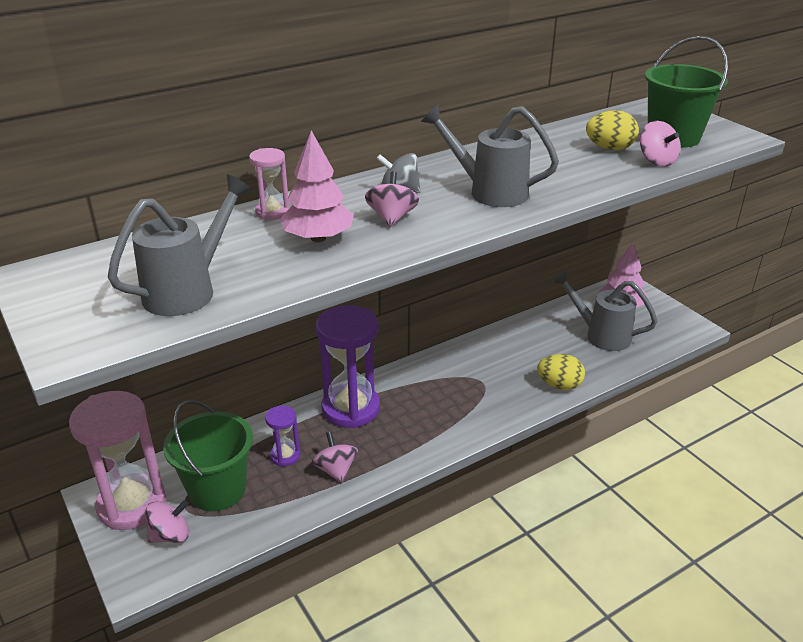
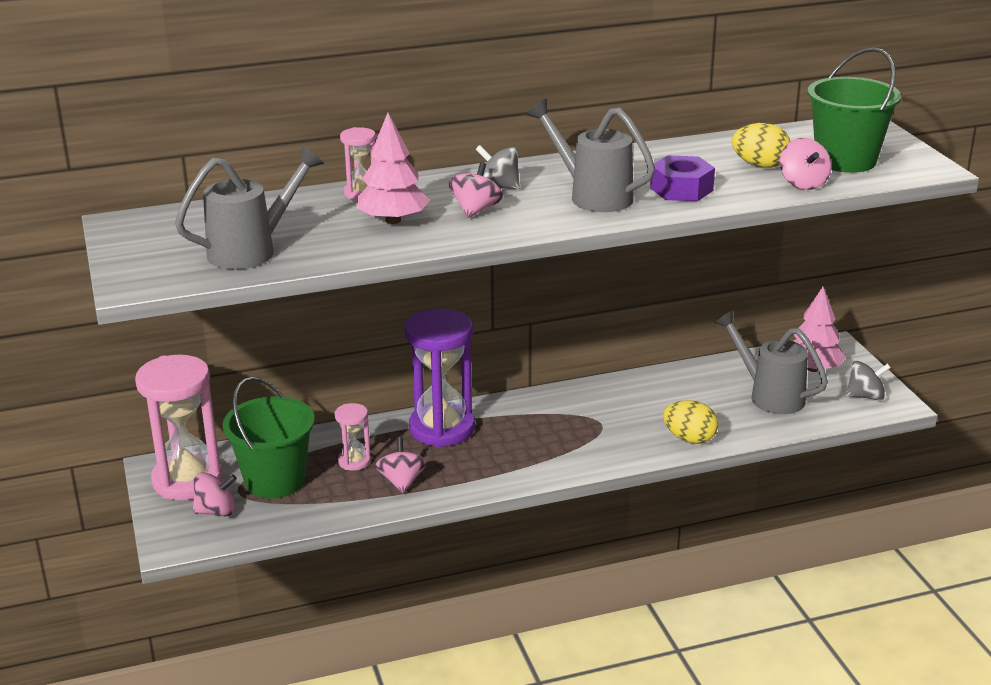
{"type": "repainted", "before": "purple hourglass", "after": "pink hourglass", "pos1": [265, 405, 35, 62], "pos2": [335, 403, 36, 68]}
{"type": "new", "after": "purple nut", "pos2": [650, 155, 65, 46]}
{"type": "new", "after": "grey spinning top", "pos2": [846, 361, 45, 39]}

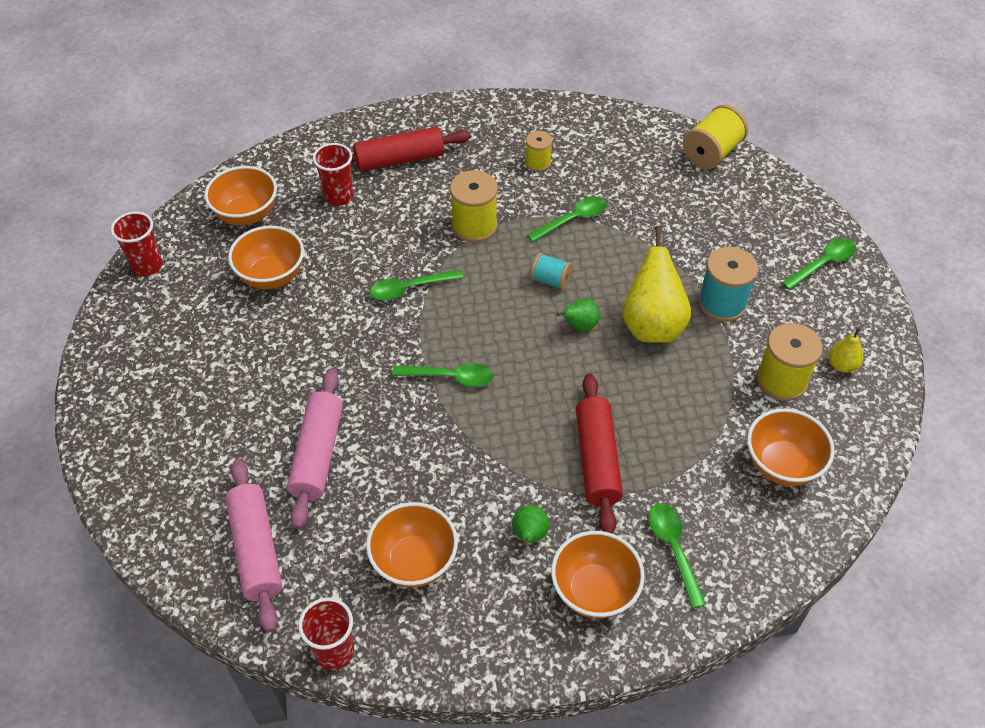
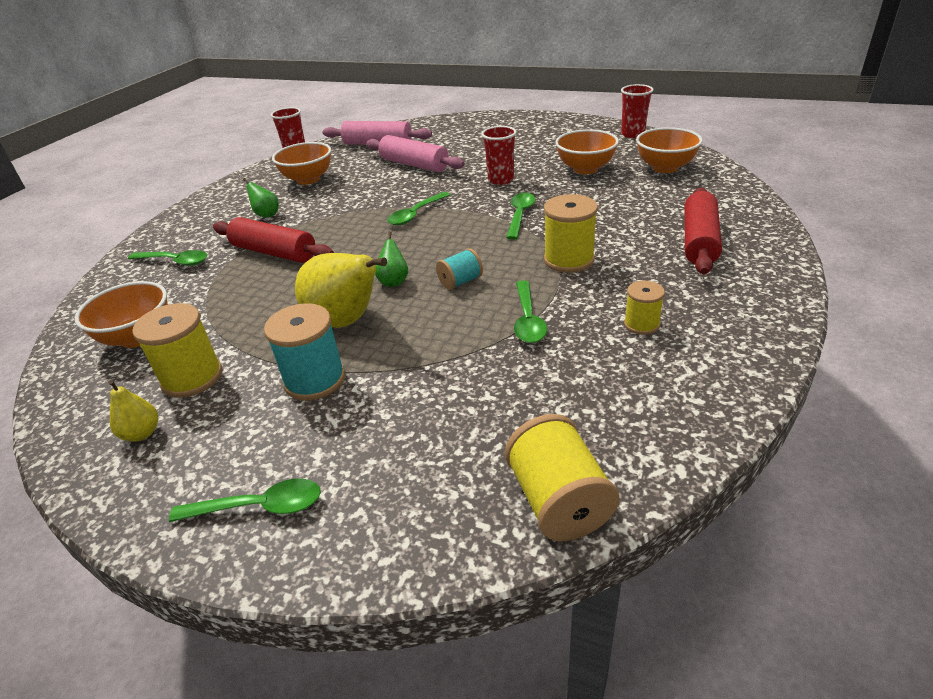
{"type": "rotated", "before": "green spoon", "pos1": [781, 238, 75, 52], "pos2": [169, 479, 152, 43], "turn": -90}
{"type": "shifted", "before": "red cup", "pos1": [313, 143, 40, 63], "pos2": [481, 126, 36, 59]}
{"type": "gone", "before": "orange bowl", "pos1": [551, 531, 94, 88]}

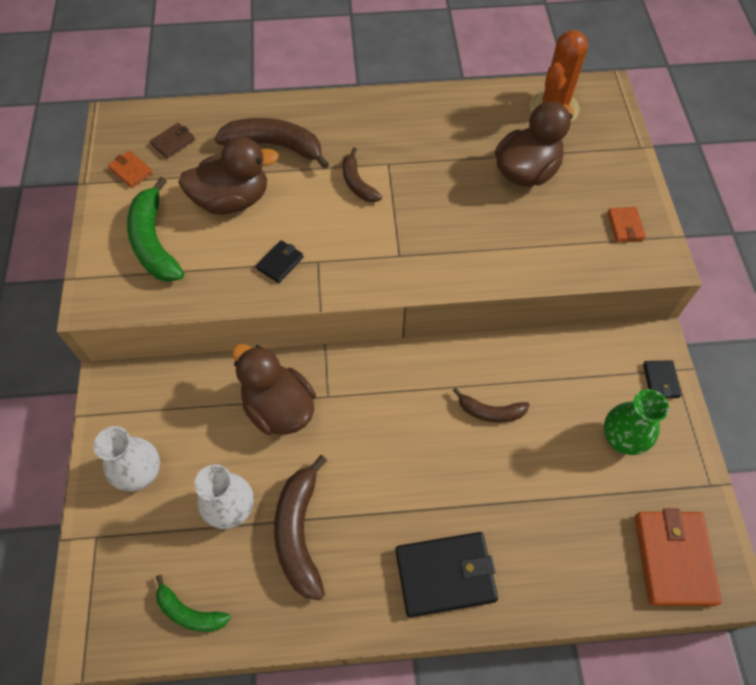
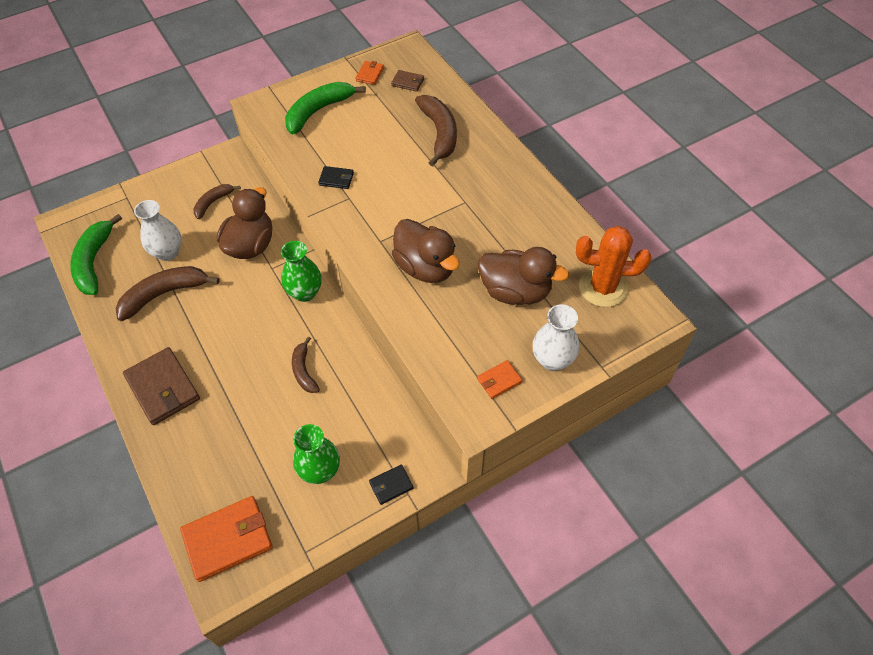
{"type": "scaled", "before": "green banana", "pos1": [156, 575, 75, 57], "pos2": [70, 214, 52, 81], "scale": 1.7}
{"type": "repainted", "before": "black wallet", "after": "brown wallet", "pos1": [396, 532, 102, 85], "pos2": [123, 347, 77, 78]}
{"type": "shifted", "before": "brown banana", "pos1": [342, 147, 40, 55], "pos2": [193, 184, 48, 35]}
{"type": "new", "after": "green vase", "pos2": [281, 241, 41, 61]}
{"type": "shifted", "before": "brown duck", "pos1": [178, 137, 101, 78], "pos2": [392, 219, 68, 64]}
{"type": "shifted", "before": "white vase", "pos1": [94, 426, 66, 66], "pos2": [533, 304, 46, 67]}

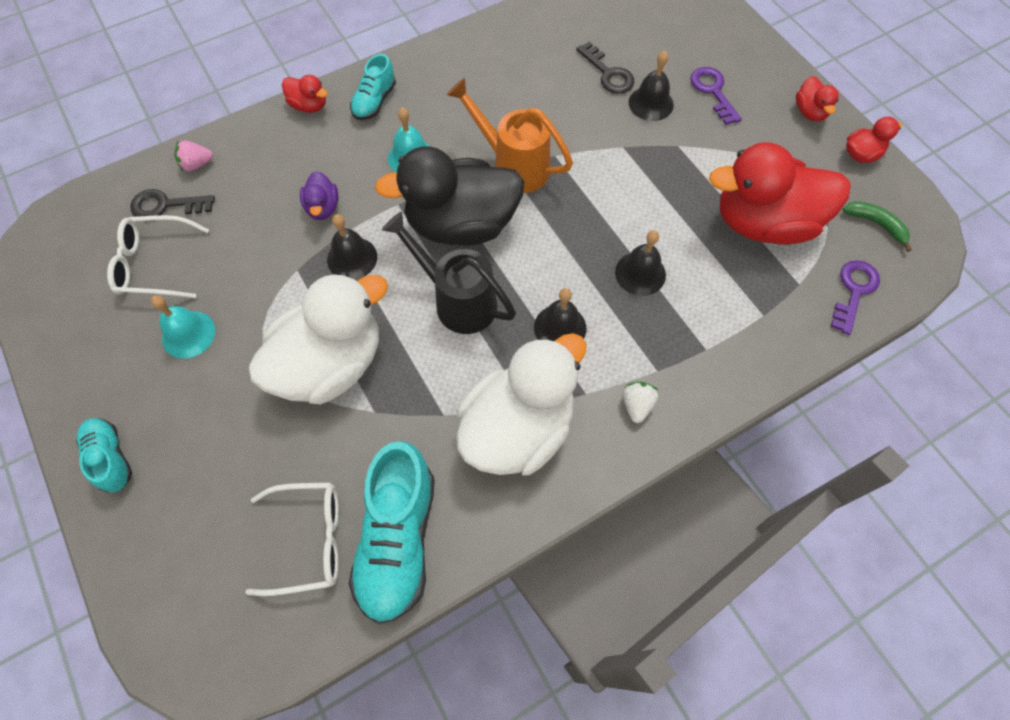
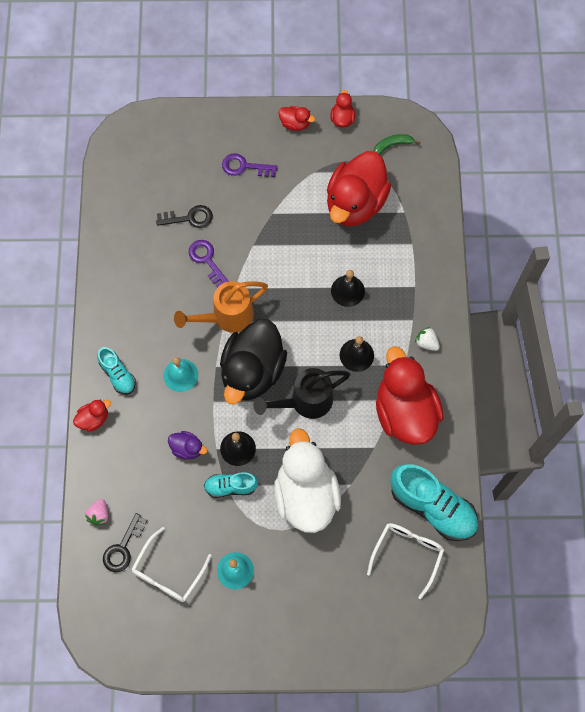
{"type": "shifted", "before": "purple key", "pos1": [831, 260, 49, 75], "pos2": [189, 240, 40, 47]}
{"type": "shifted", "before": "turquoise shoe", "pos1": [76, 418, 56, 75], "pos2": [204, 472, 54, 26]}
{"type": "repainted", "before": "white duck", "after": "red duck", "pos1": [456, 333, 130, 143], "pos2": [376, 346, 67, 99]}
{"type": "gone", "before": "black bell", "pos1": [629, 51, 45, 70]}

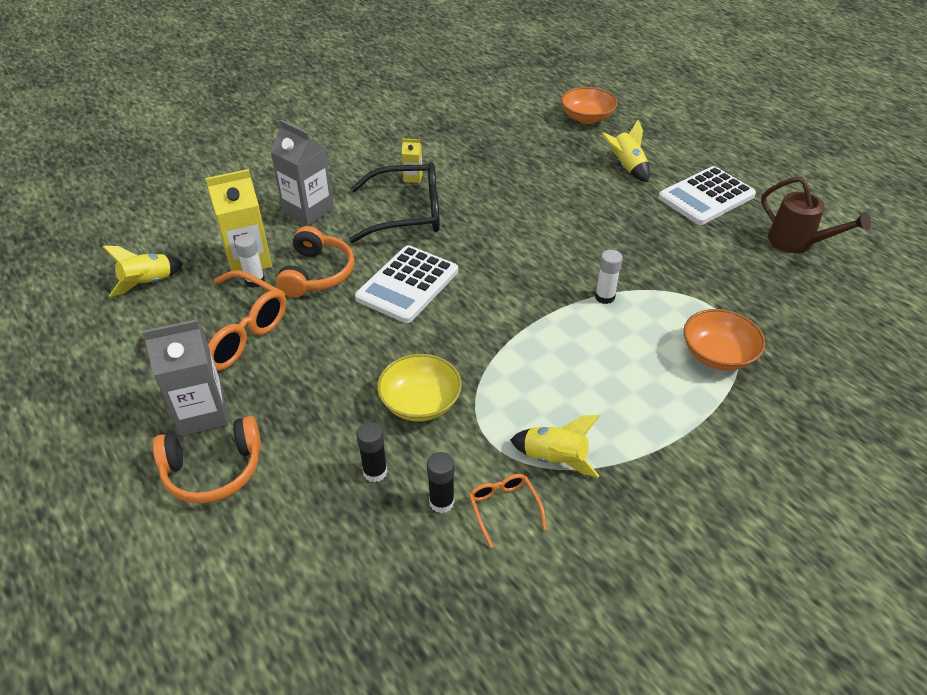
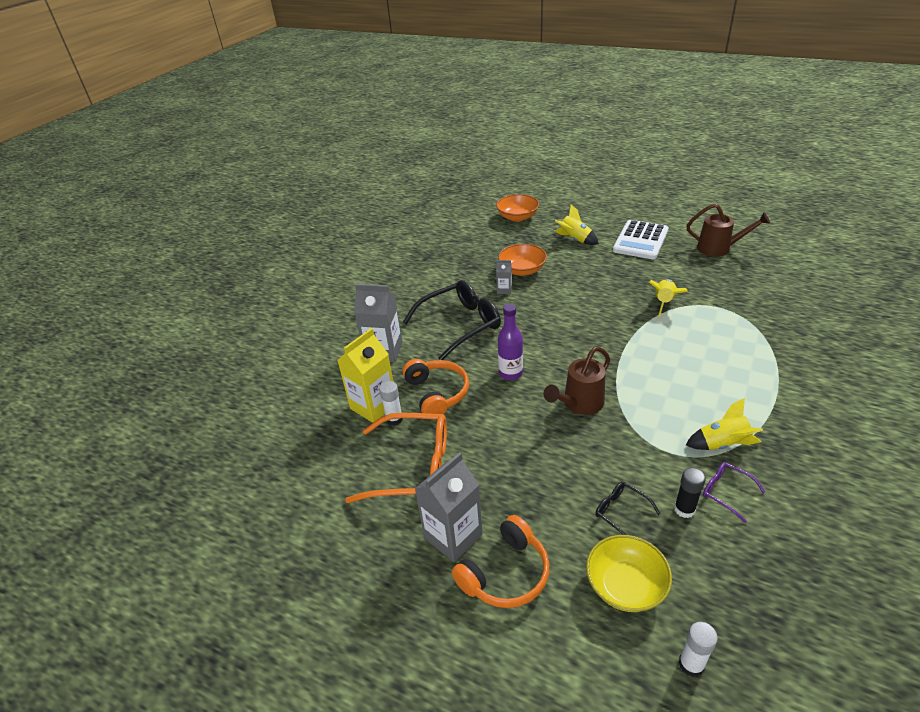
{"type": "new", "after": "grey carton", "pos2": [496, 260, 16, 34]}
{"type": "shifted", "before": "orange bowl", "pos1": [684, 309, 81, 62], "pos2": [498, 244, 49, 32]}
{"type": "swapped", "before": "white calculator", "after": "purple bottle", "pos1": [355, 245, 103, 78], "pos2": [498, 304, 25, 76]}
{"type": "new", "after": "brown watering can", "pos2": [544, 347, 66, 68]}
{"type": "shifted", "before": "yellow bowl", "pos1": [377, 354, 85, 68], "pos2": [586, 535, 86, 77]}
{"type": "swapped", "before": "black glue stick", "after": "black glasses", "pos1": [356, 422, 31, 60], "pos2": [595, 482, 66, 53]}
{"type": "shifted", "before": "yellow rocket", "pos1": [102, 246, 81, 51], "pos2": [649, 279, 39, 38]}
{"type": "shifted", "before": "white glue stick", "pos1": [595, 250, 28, 54], "pos2": [678, 622, 40, 55]}
{"type": "repainted", "before": "orange glasses", "after": "purple glasses", "pos1": [469, 474, 78, 74], "pos2": [703, 462, 62, 61]}
{"type": "gone", "before": "yellow carton", "pos1": [402, 139, 21, 44]}

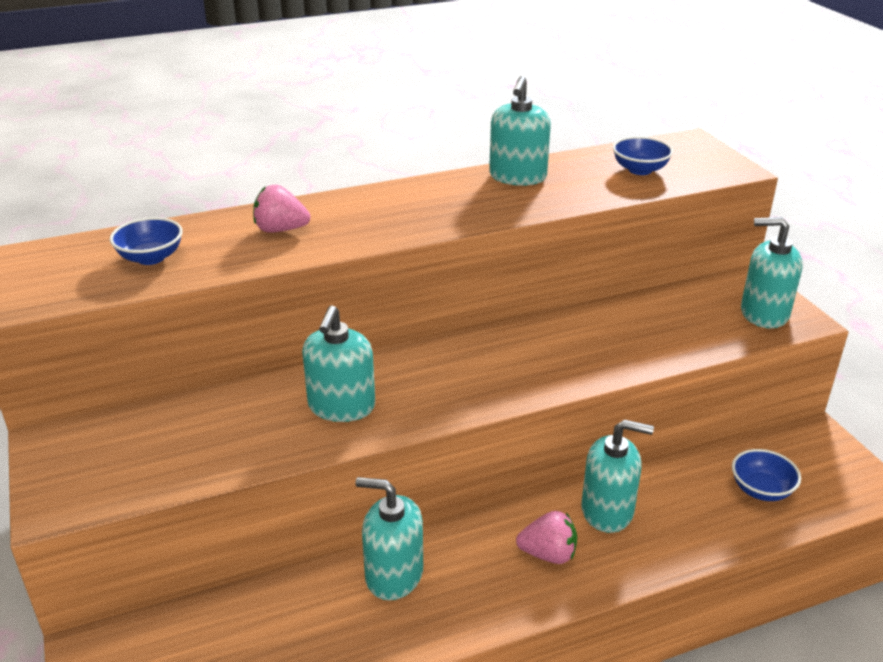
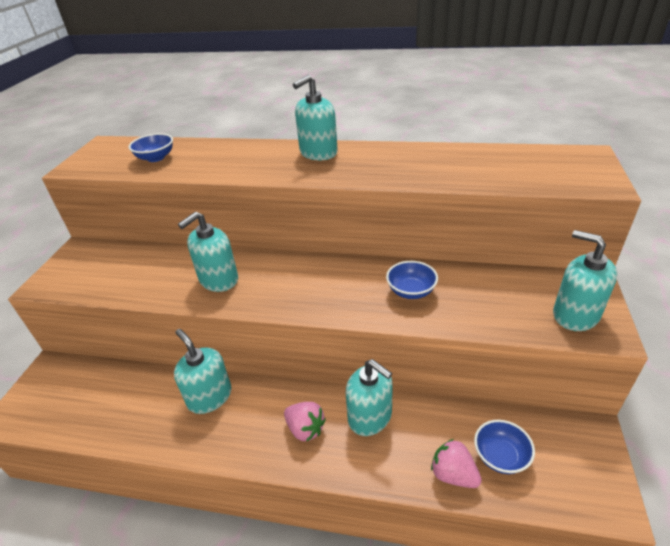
{"type": "shifted", "before": "turquoise soap dispenser", "pos1": [489, 76, 62, 110], "pos2": [293, 75, 45, 85]}
{"type": "shifted", "before": "blue bowl", "pos1": [613, 136, 60, 39], "pos2": [386, 261, 52, 38]}
{"type": "shifted", "before": "pink strawberry", "pos1": [253, 185, 57, 48], "pos2": [431, 439, 51, 49]}

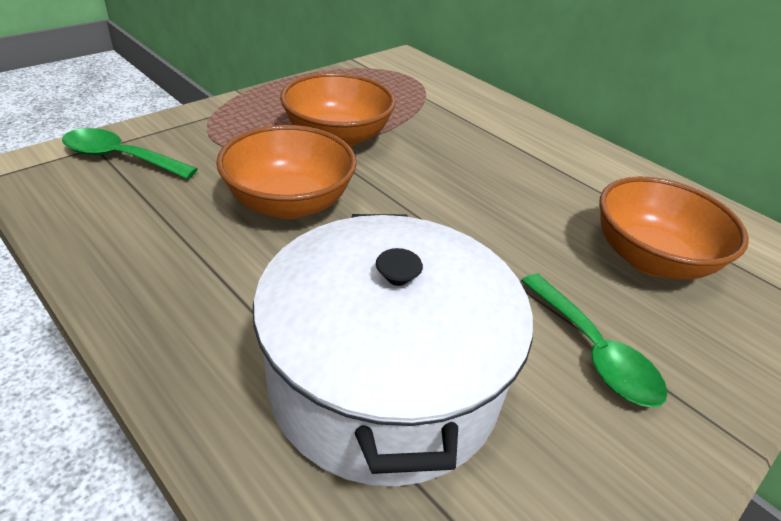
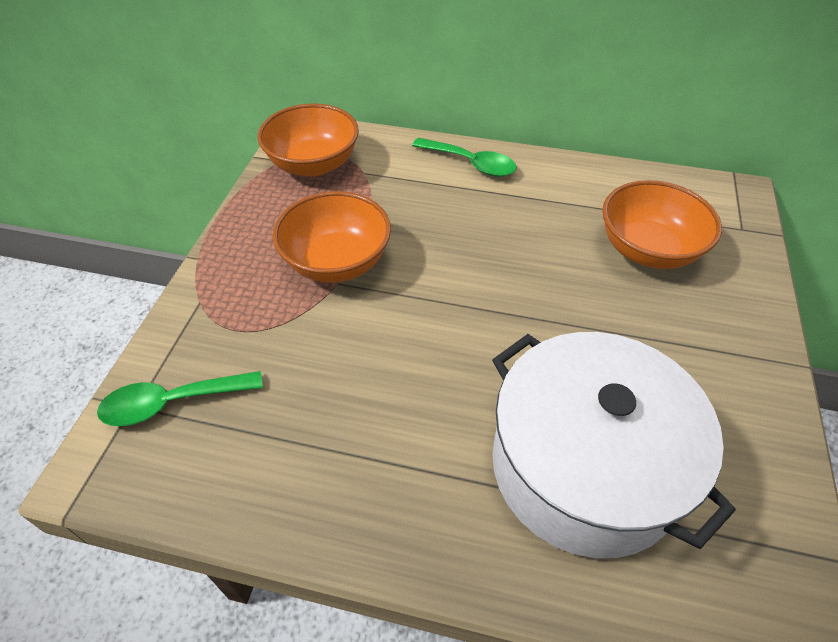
{"type": "shifted", "before": "orange bowl", "pos1": [216, 125, 141, 94], "pos2": [258, 103, 101, 74]}
{"type": "shifted", "before": "green spoon", "pos1": [521, 274, 147, 134], "pos2": [412, 138, 105, 39]}

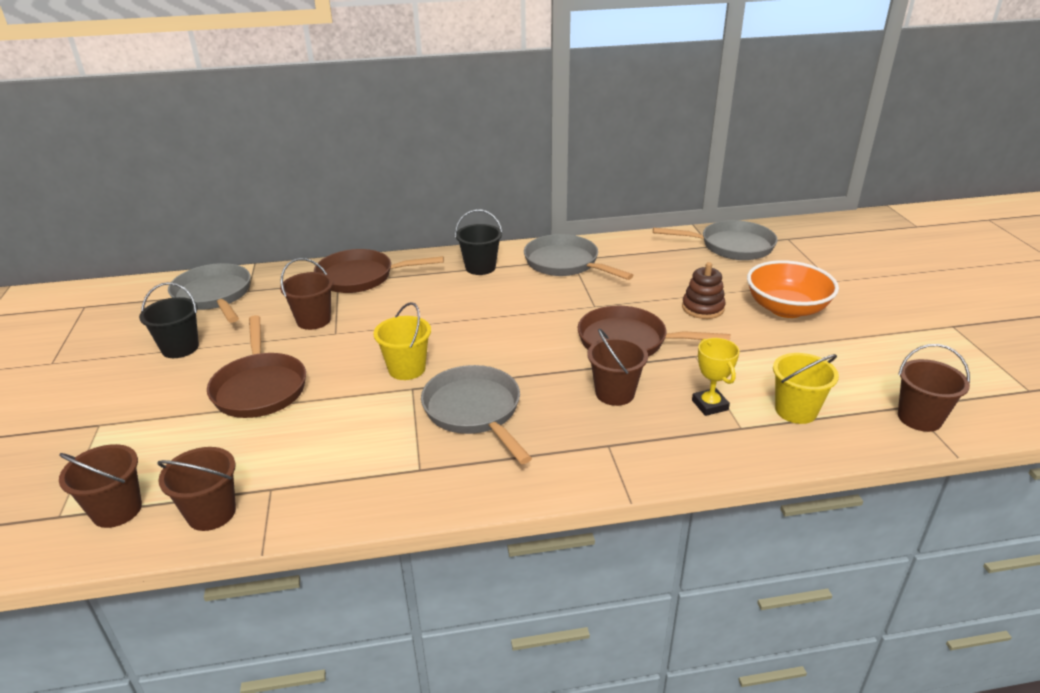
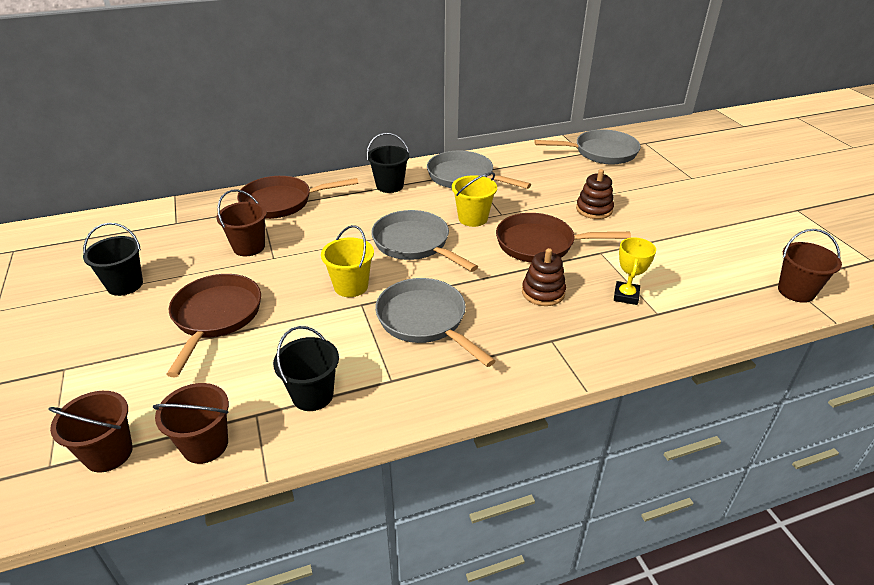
{"type": "rotated", "before": "brown pan", "pos1": [207, 315, 99, 103], "pos2": [166, 274, 95, 103], "turn": -150}
{"type": "new", "after": "black bucket", "pos2": [273, 326, 66, 85]}
{"type": "shifted", "before": "grey pan", "pos1": [168, 263, 82, 60], "pos2": [371, 210, 107, 62]}
{"type": "shifted", "before": "yellow bucket", "pos1": [773, 353, 66, 71], "pos2": [452, 172, 45, 55]}
{"type": "swapped", "before": "brown bucket", "after": "brown stacking toy", "pos1": [588, 329, 60, 77], "pos2": [522, 248, 44, 58]}
{"type": "rotated", "before": "yellow trophy", "pos1": [692, 338, 47, 78], "pos2": [614, 237, 42, 68], "turn": 45}
{"type": "gone", "before": "orange bowl", "pos1": [747, 260, 92, 58]}

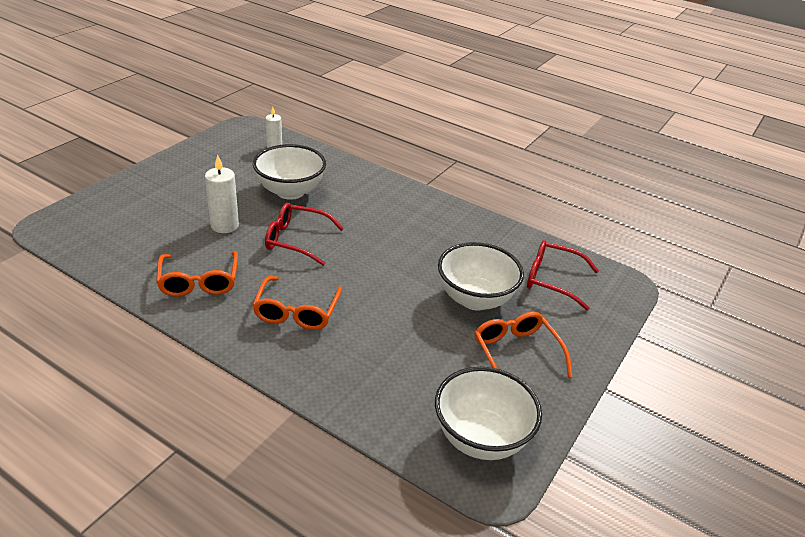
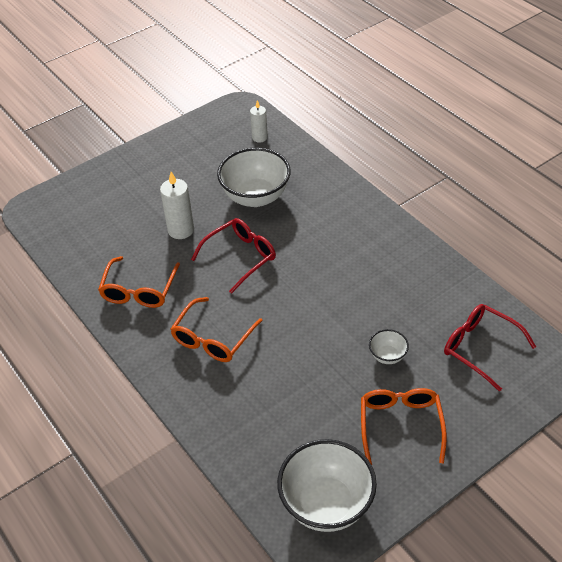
{"type": "rotated", "before": "red glasses", "pos1": [265, 203, 79, 63], "pos2": [191, 218, 85, 76], "turn": 105}
{"type": "scaled", "before": "white bowl", "pos1": [438, 242, 86, 69], "pos2": [369, 329, 40, 35], "scale": 0.47}

